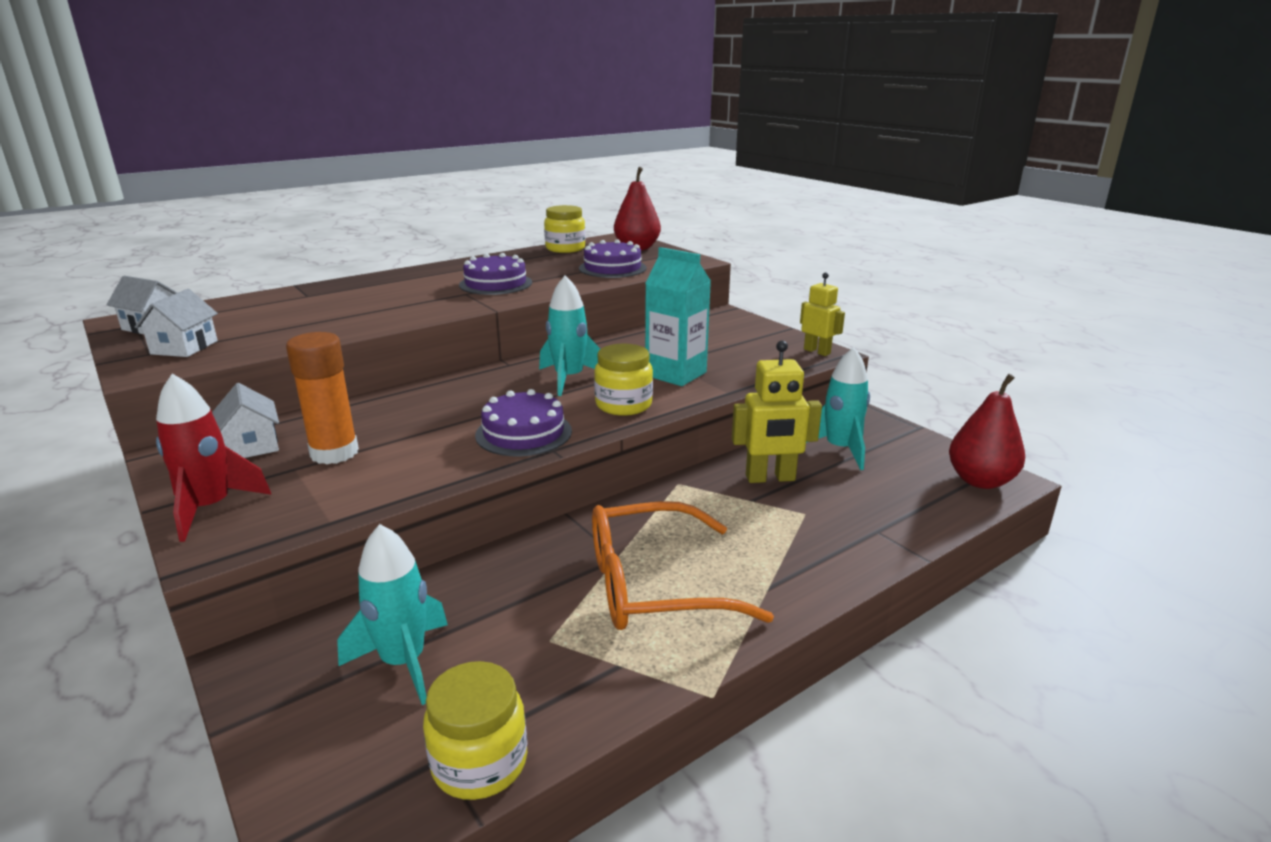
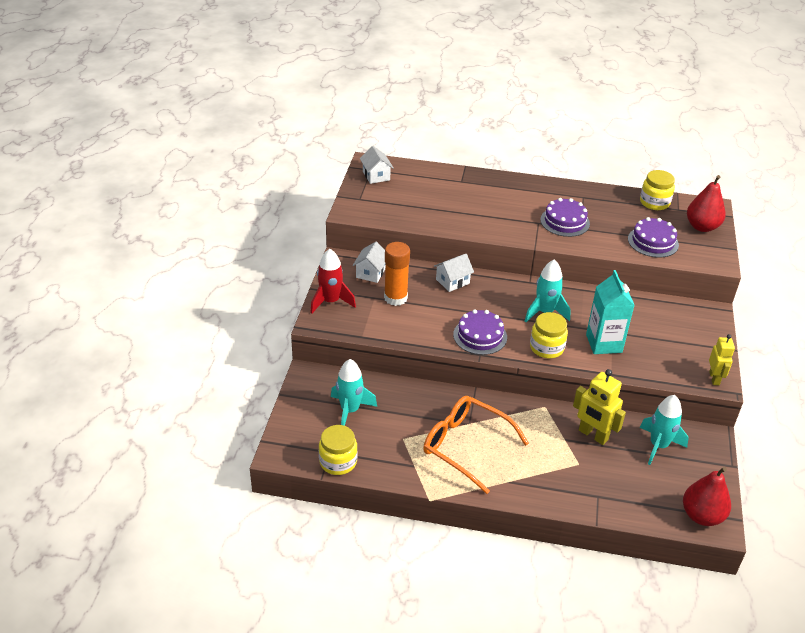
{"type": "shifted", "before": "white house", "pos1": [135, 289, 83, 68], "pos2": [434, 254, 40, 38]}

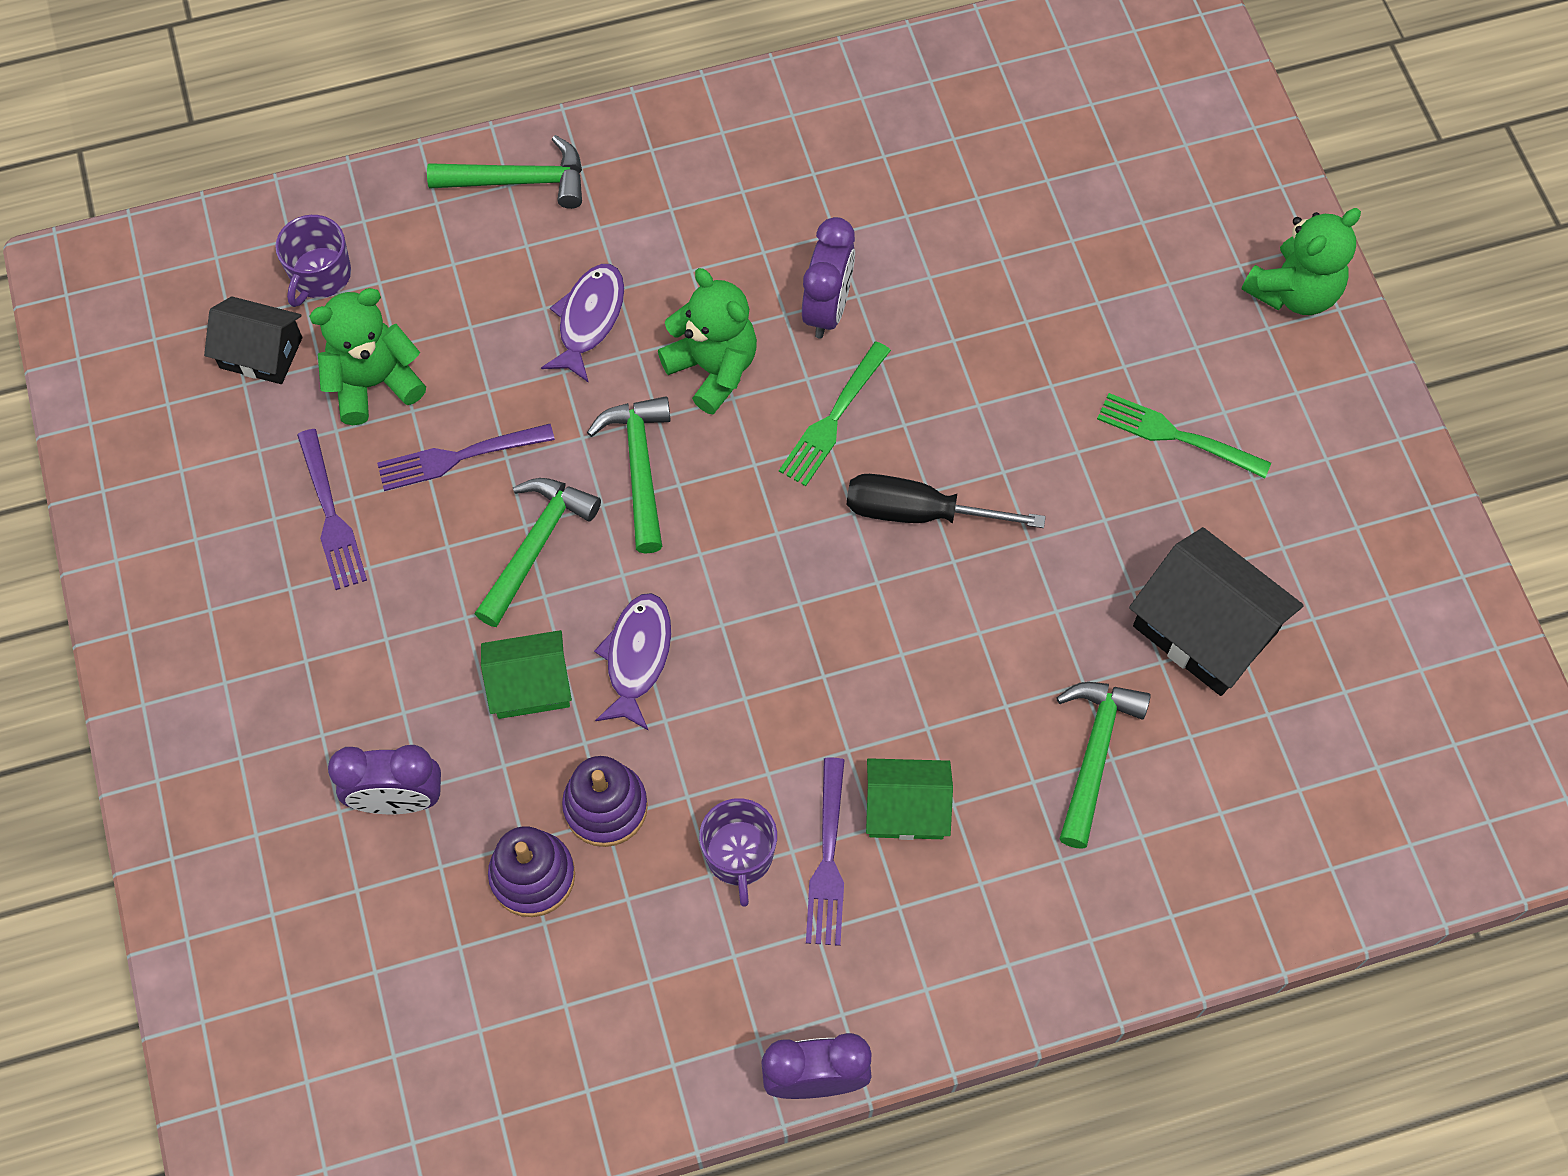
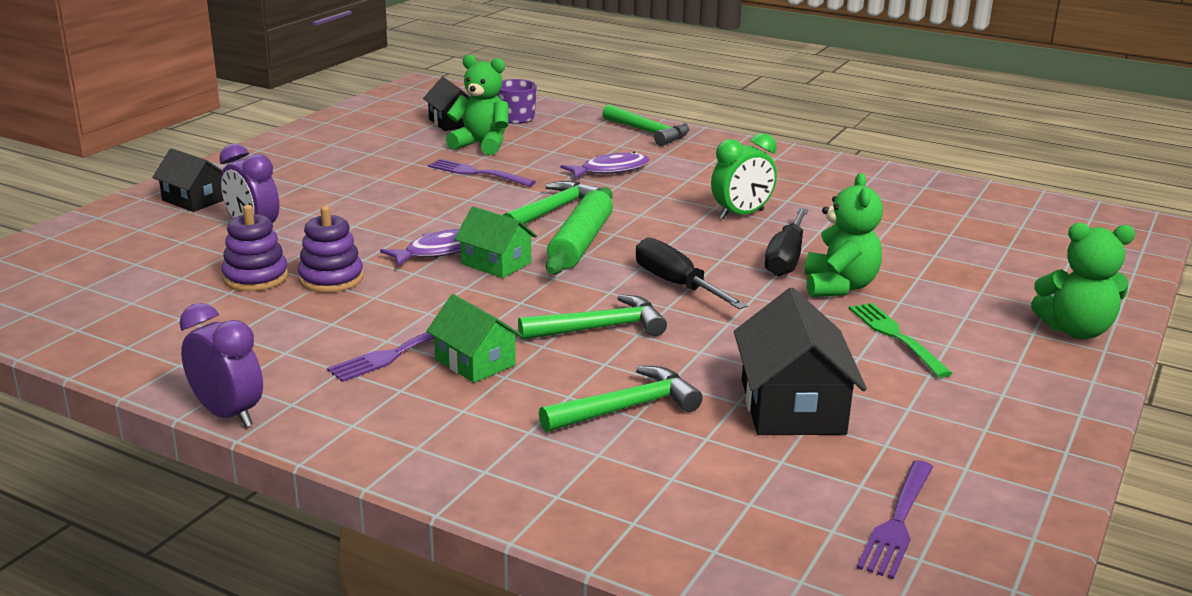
{"type": "new", "after": "black house", "pos2": [152, 148, 72, 64]}
{"type": "shifted", "before": "green house", "pos1": [481, 630, 91, 89], "pos2": [454, 206, 83, 72]}
{"type": "shifted", "before": "green hammer", "pos1": [475, 478, 126, 149], "pos2": [518, 294, 149, 46]}
{"type": "new", "after": "green rolling pin", "pos2": [546, 187, 67, 88]}
{"type": "repainted", "before": "purple clock", "after": "green clock", "pos1": [802, 217, 53, 122], "pos2": [711, 133, 66, 86]}
{"type": "new", "after": "black screwdriver", "pos2": [765, 208, 43, 68]}
{"type": "shifted", "before": "green teddy bear", "pos1": [658, 268, 99, 146], "pos2": [805, 173, 78, 124]}
{"type": "shifted", "before": "purple fork", "pos1": [297, 429, 70, 161], "pos2": [857, 460, 76, 119]}
{"type": "gone", "before": "purple mug", "pos1": [699, 798, 78, 109]}
{"type": "gone", "before": "green fork", "pos1": [779, 341, 112, 145]}

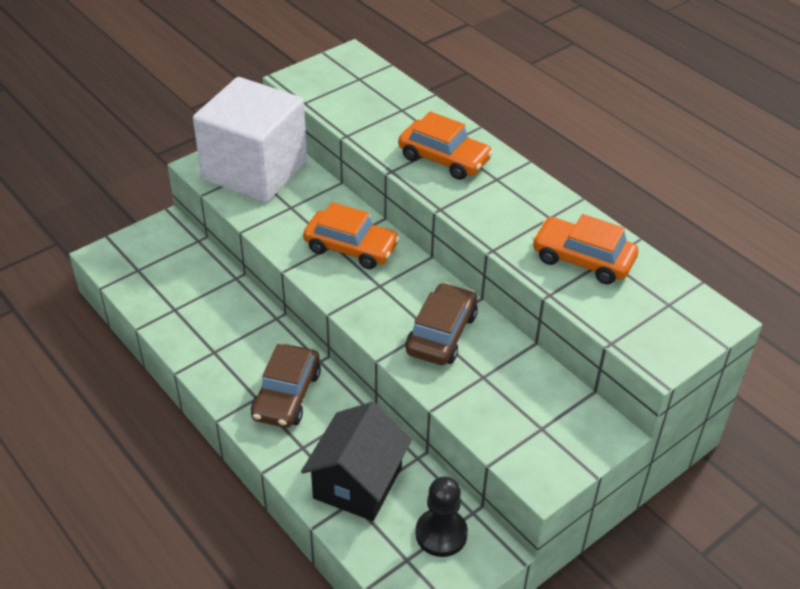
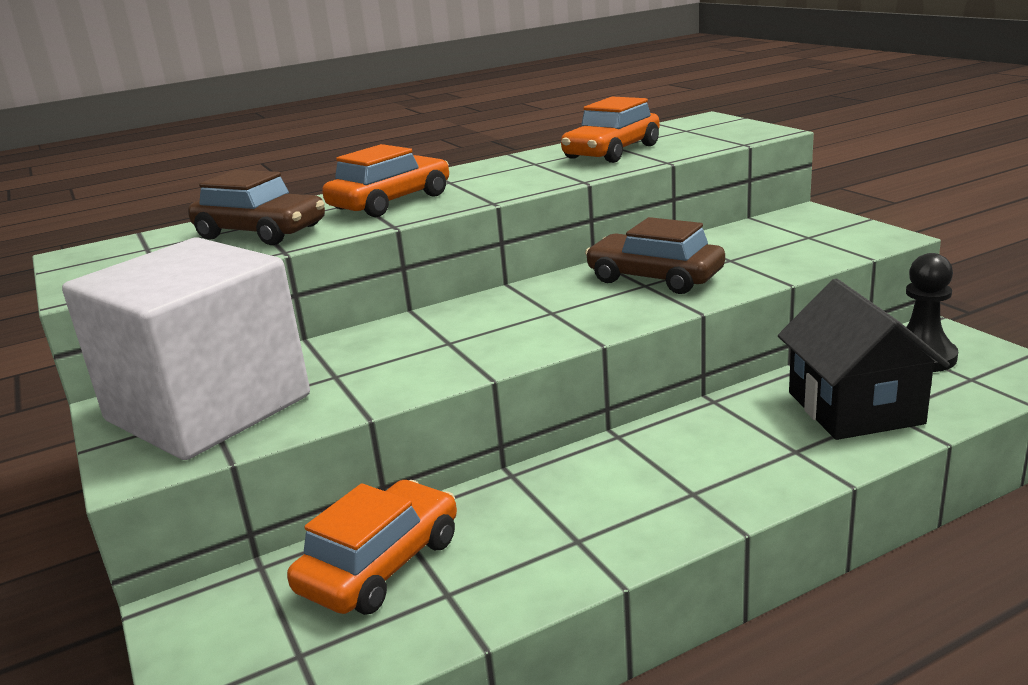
{"type": "shifted", "before": "brown car", "pos1": [251, 344, 70, 84], "pos2": [188, 170, 137, 75]}
{"type": "shifted", "before": "orange car", "pos1": [303, 202, 97, 67], "pos2": [287, 480, 170, 135]}
{"type": "rotated", "before": "black house", "pos1": [301, 402, 111, 119], "pos2": [778, 279, 172, 161], "turn": 45}

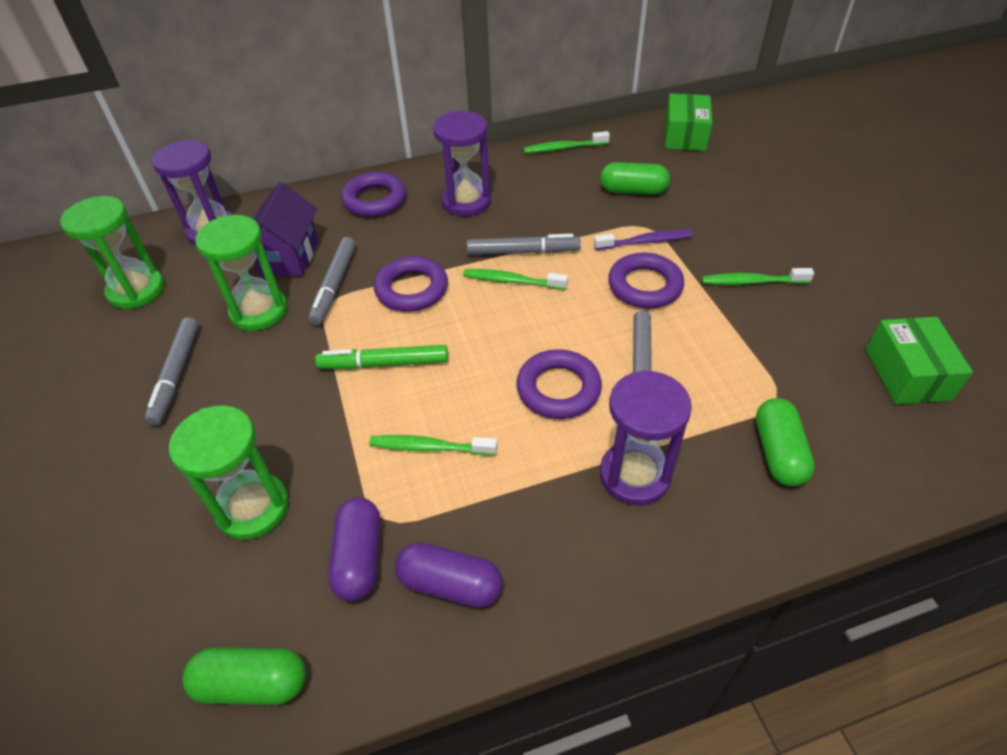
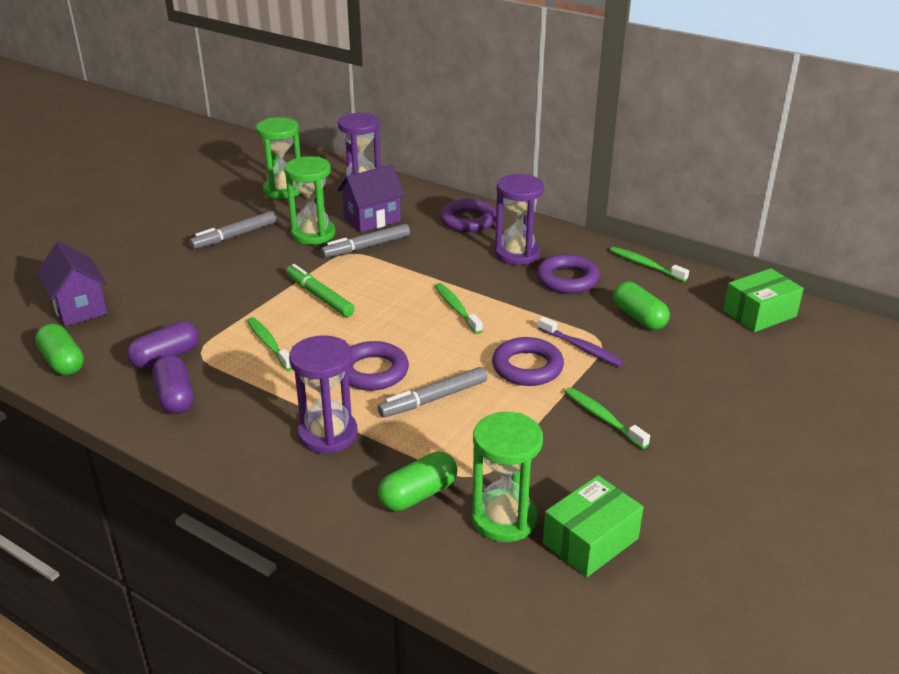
{"type": "new", "after": "purple house", "pos2": [37, 241, 70, 85]}
{"type": "shifted", "before": "green hourglass", "pos1": [169, 405, 120, 135], "pos2": [472, 412, 71, 130]}
{"type": "shifted", "before": "purple ring", "pos1": [374, 256, 74, 56], "pos2": [537, 254, 63, 39]}
{"type": "gone", "before": "grey marker", "pos1": [466, 234, 115, 21]}

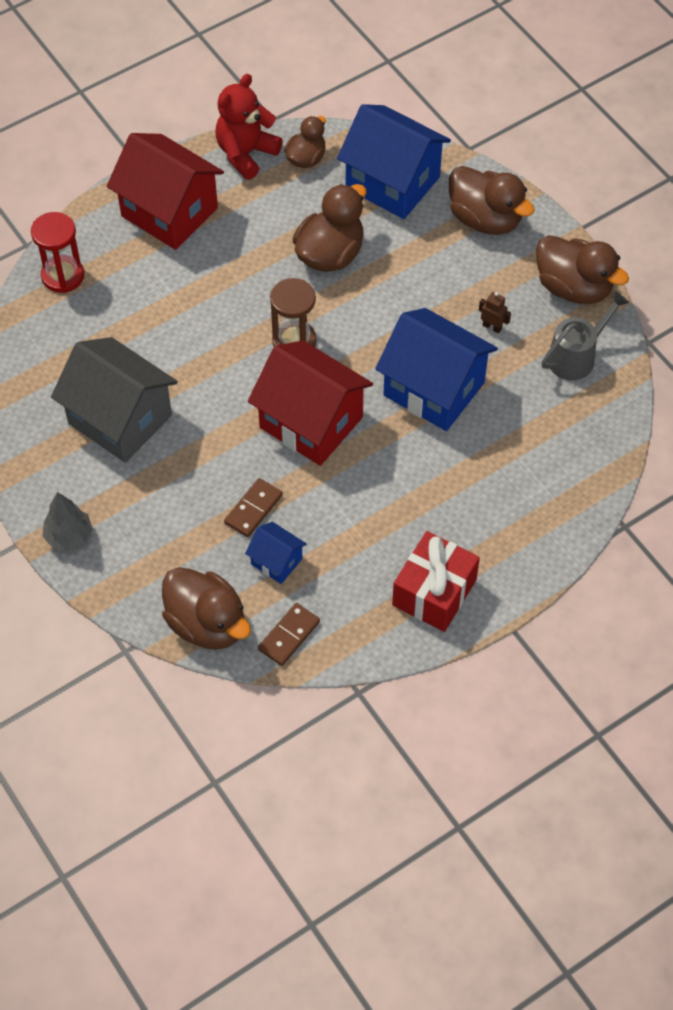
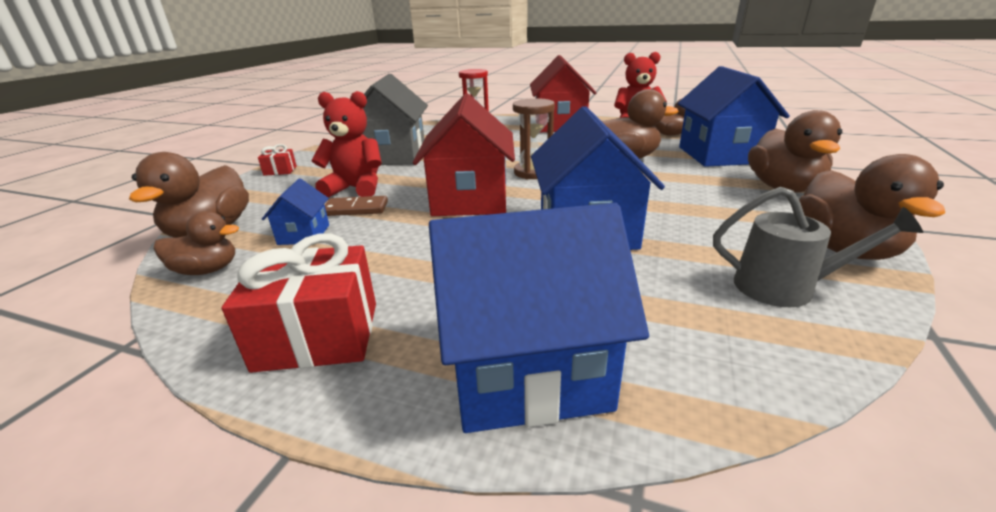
{"type": "swapped", "before": "brown domino", "after": "brown duck", "pos1": [258, 603, 62, 63], "pos2": [154, 211, 85, 64]}
{"type": "swapped", "before": "grey tree", "after": "red gift", "pos1": [43, 492, 50, 59], "pos2": [258, 144, 39, 32]}
{"type": "new", "after": "red teddy bear", "pos2": [311, 91, 71, 107]}
{"type": "new", "after": "blue house", "pos2": [429, 203, 220, 230]}
{"type": "gone", "before": "brown robot", "pos1": [479, 292, 32, 42]}

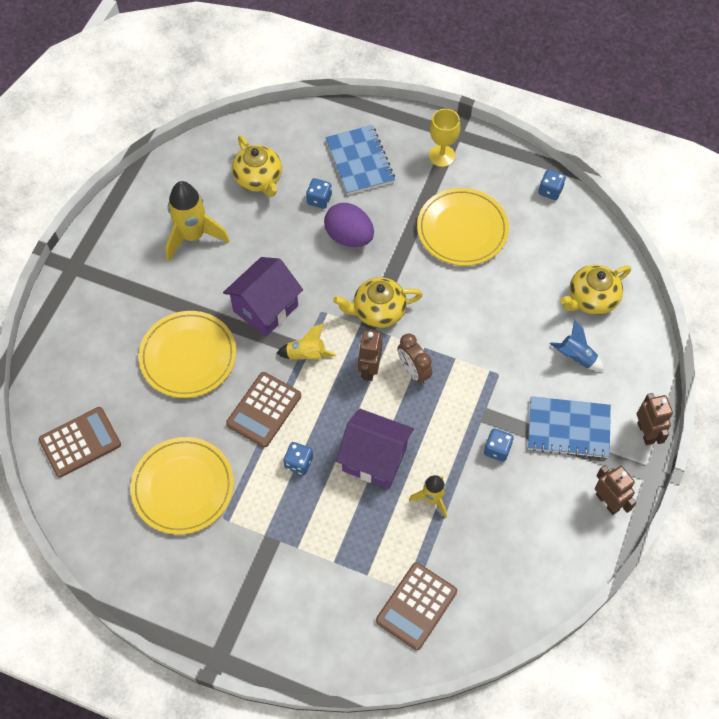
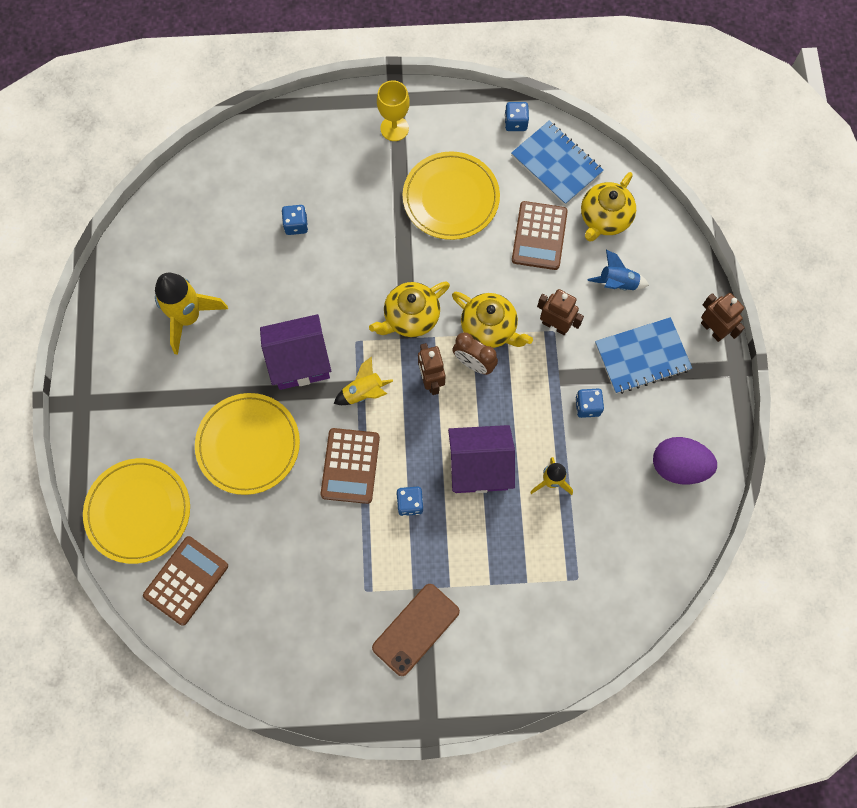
{"type": "shifted", "before": "yellow plate", "pos1": [130, 437, 104, 98], "pos2": [83, 458, 107, 106]}
{"type": "rotated", "before": "purple house", "pos1": [223, 257, 80, 80], "pos2": [260, 314, 71, 76], "turn": 60}
{"type": "new", "after": "brown phone", "pos2": [372, 584, 88, 92]}
{"type": "shifted", "before": "yellow teapot", "pos1": [232, 135, 50, 62], "pos2": [452, 292, 81, 56]}
{"type": "shifted", "before": "blue notebook", "pos1": [325, 125, 70, 70], "pos2": [511, 121, 93, 84]}
{"type": "shifted", "before": "brown calculator", "pos1": [376, 562, 81, 88], "pos2": [512, 201, 56, 69]}
{"type": "shifted", "before": "brown robot", "pos1": [595, 465, 42, 50], "pos2": [537, 289, 47, 46]}
{"type": "shifted", "before": "purple egg", "pos1": [324, 203, 50, 44], "pos2": [653, 437, 64, 47]}

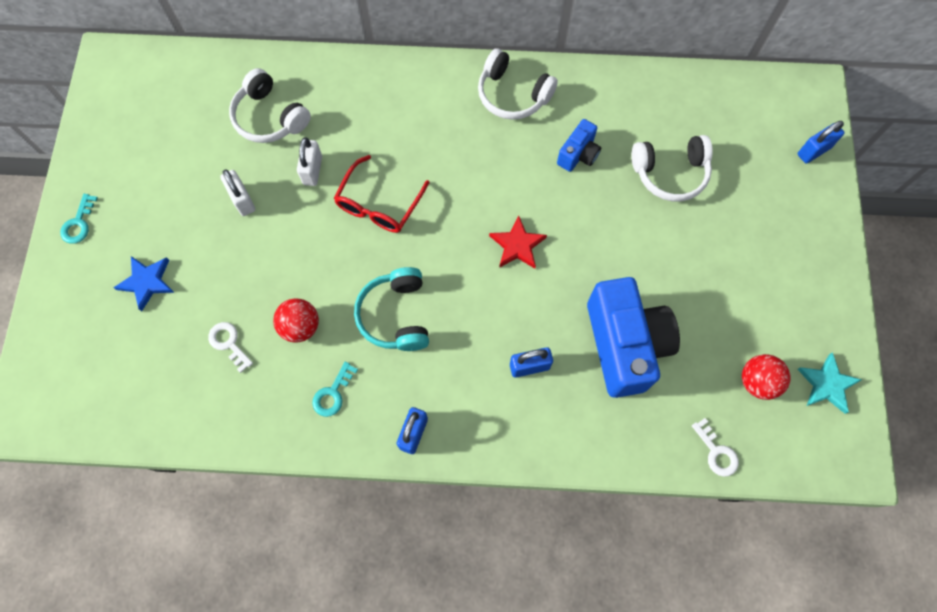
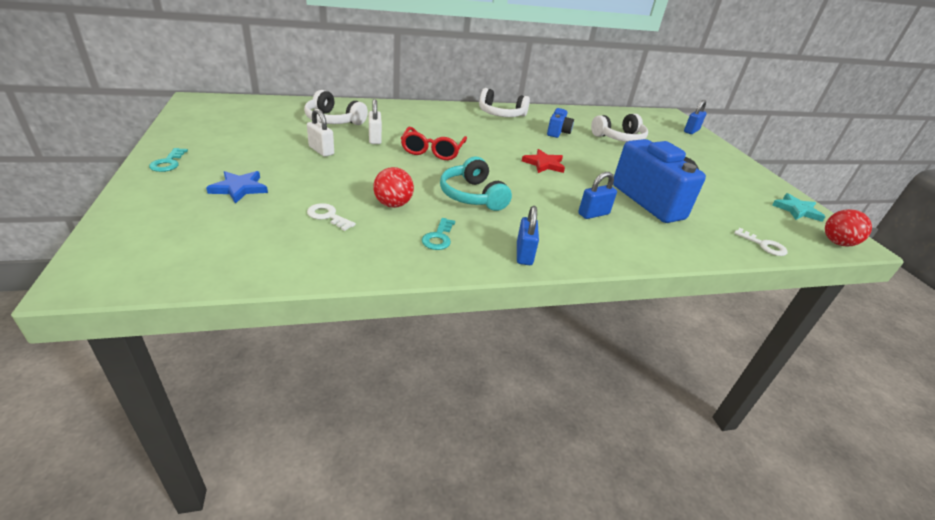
{"type": "shifted", "before": "red ball", "pos1": [742, 354, 49, 46], "pos2": [825, 209, 47, 38]}

